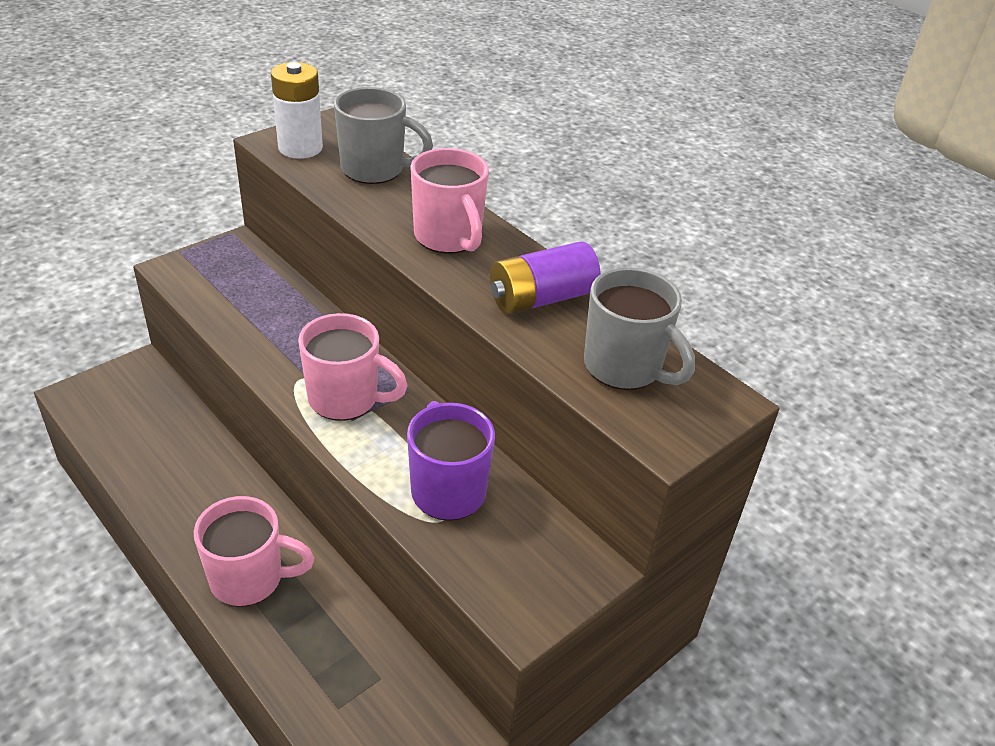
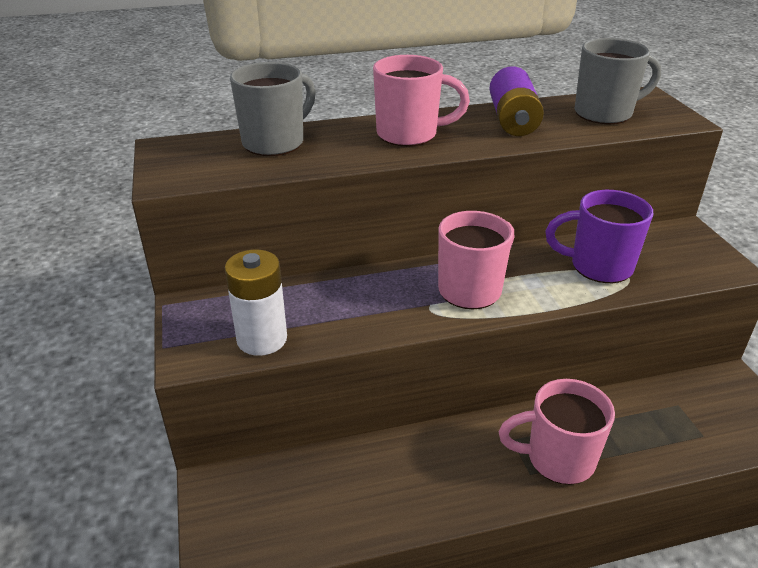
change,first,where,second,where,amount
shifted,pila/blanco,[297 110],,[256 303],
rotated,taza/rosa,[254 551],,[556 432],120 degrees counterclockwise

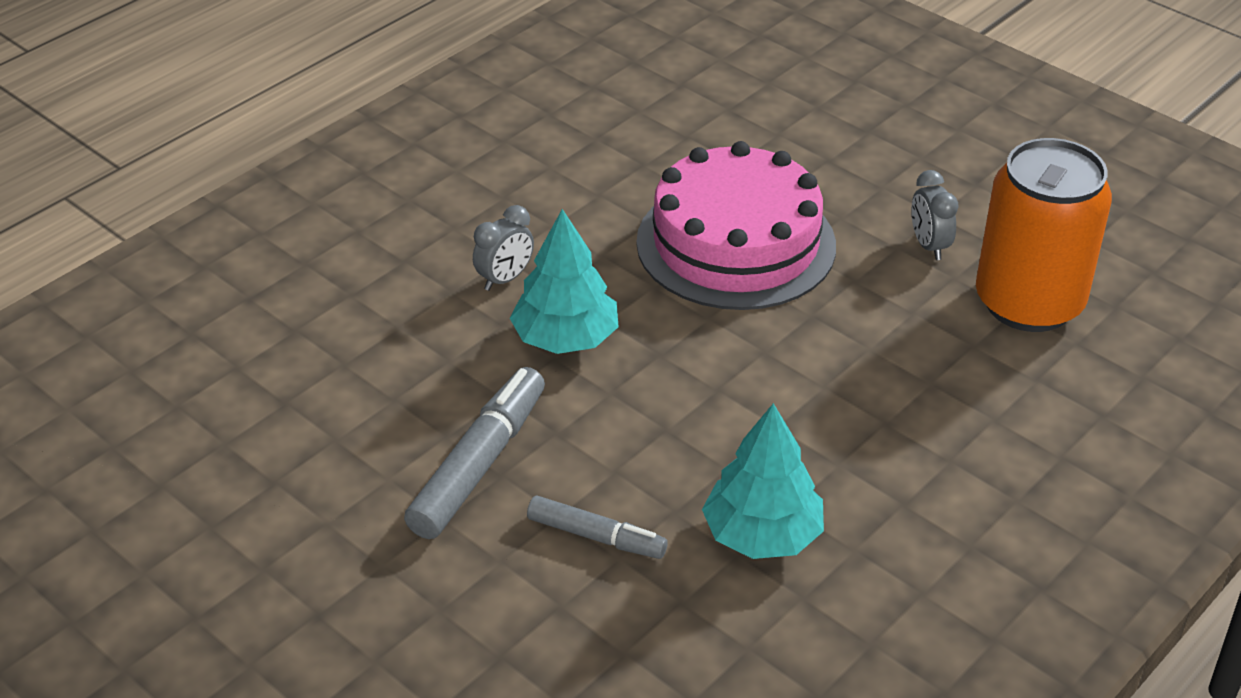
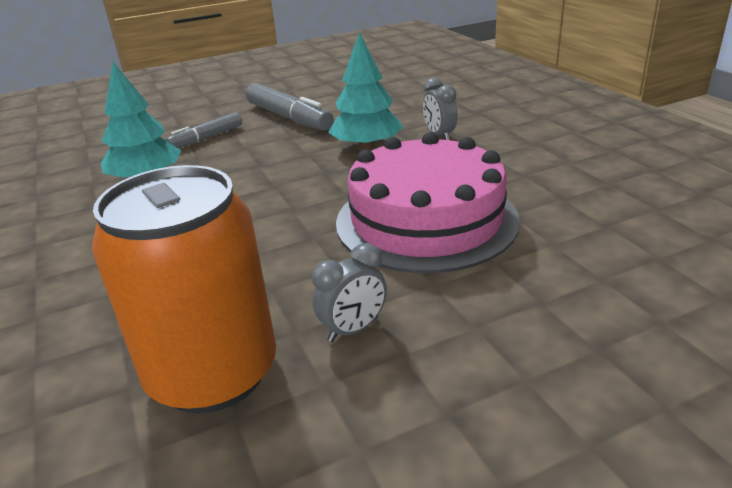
change,first,where,second,where,amount
rotated,despertador/gris,[935 215],,[349 292],135 degrees clockwise

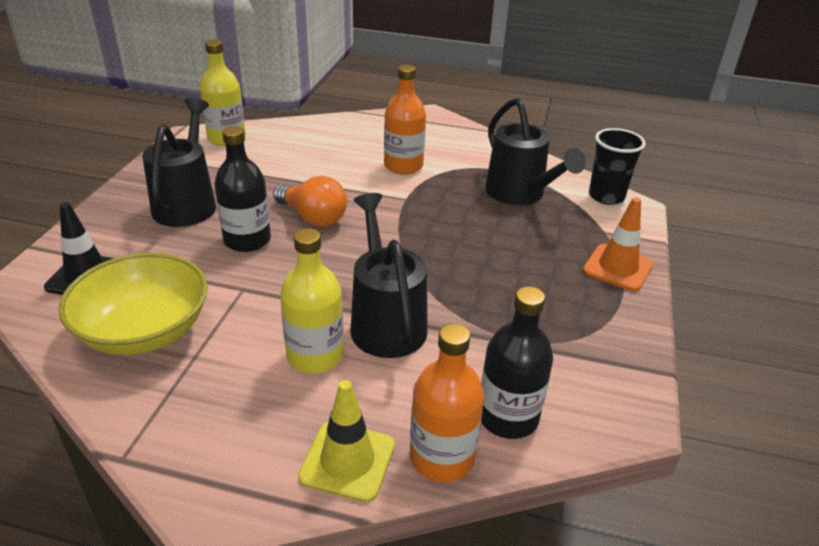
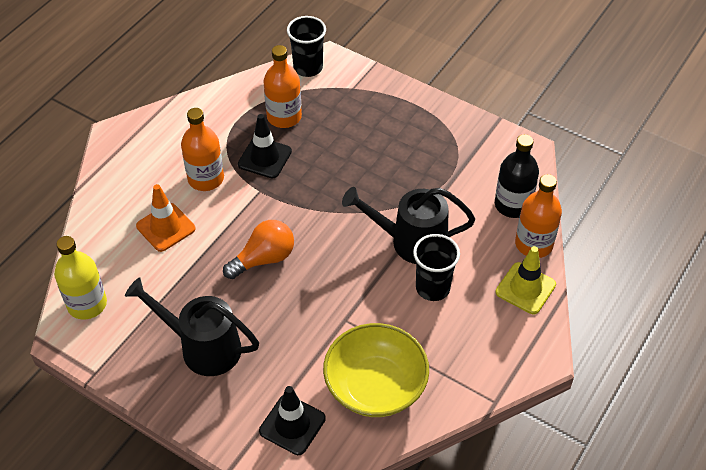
change,first,where,second,where,amount
shifted,cono de tráfico/naranja,[618 244],,[166 218],
new,,,cono de tráfico/negro,[265 146],
swapped,regadera/negro,[535 151],botella/naranja,[283 86],
swapped,botella/amarillo,[312 300],vaso/negro,[436 267],
gone,botella/negro,[242 189],,,

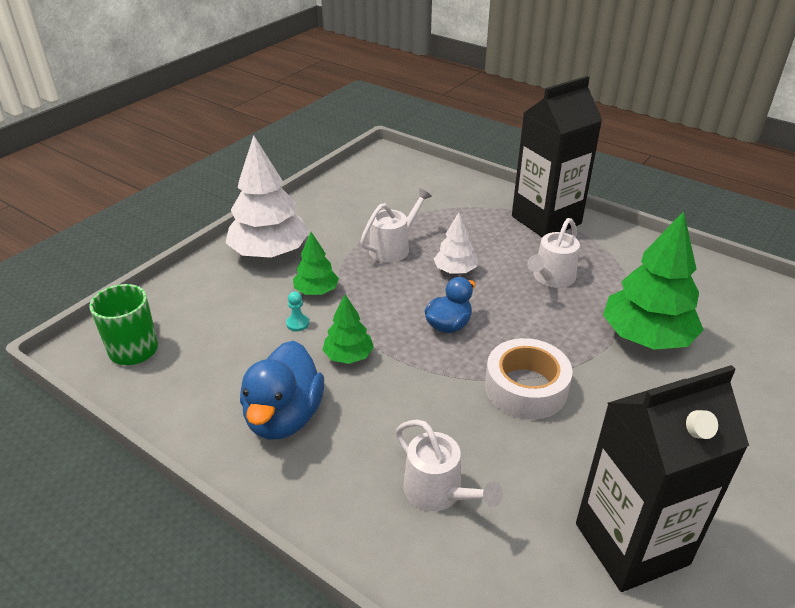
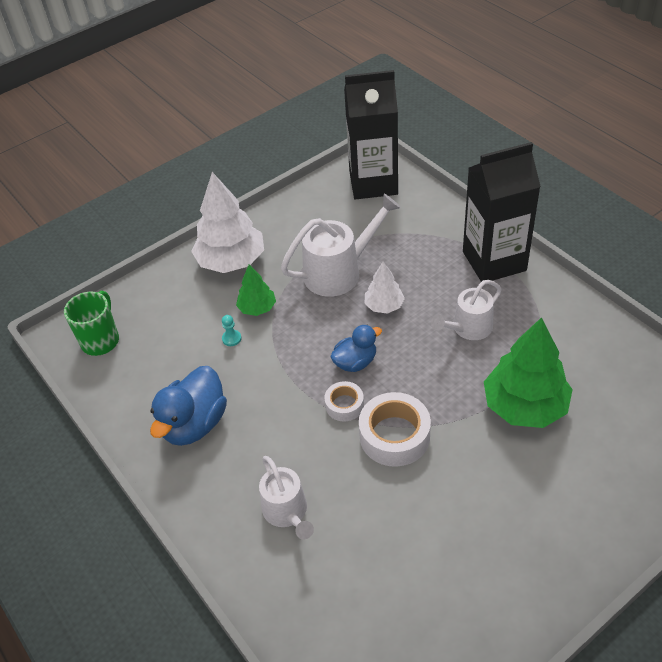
change,first,where,second,where,amount
scaled,regadera/blanco,[396 225],,[341 245],x1.53
new,,,cinta adhesiva/blanco,[344 401],
shifted,cartón de leche/negro,[662 478],,[371 134],
gone,árbol/verde,[348 329],,,

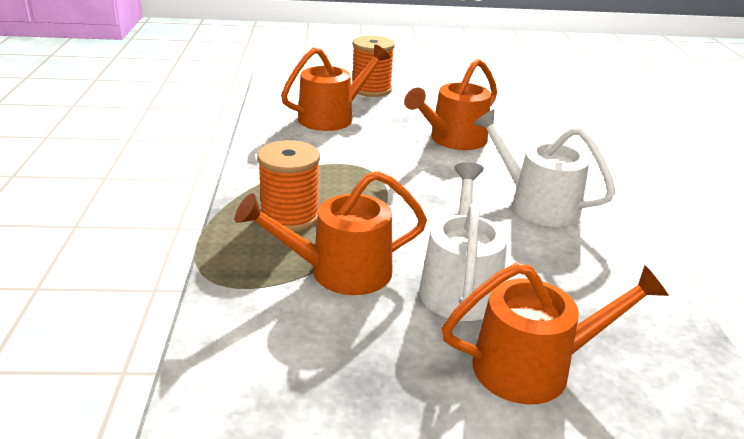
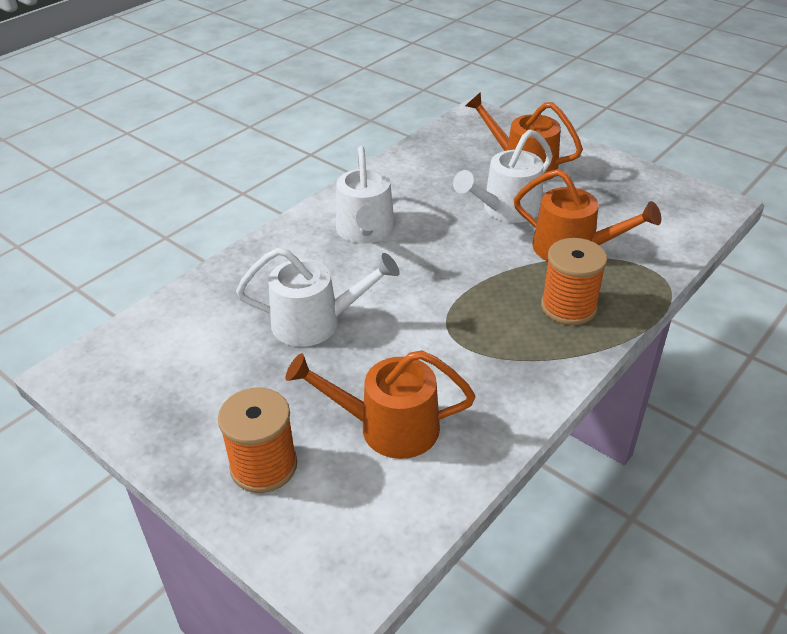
change,first,where,second,where,amount
repainted,regadera/naranja,[450 104],regadera/blanco,[318 297],

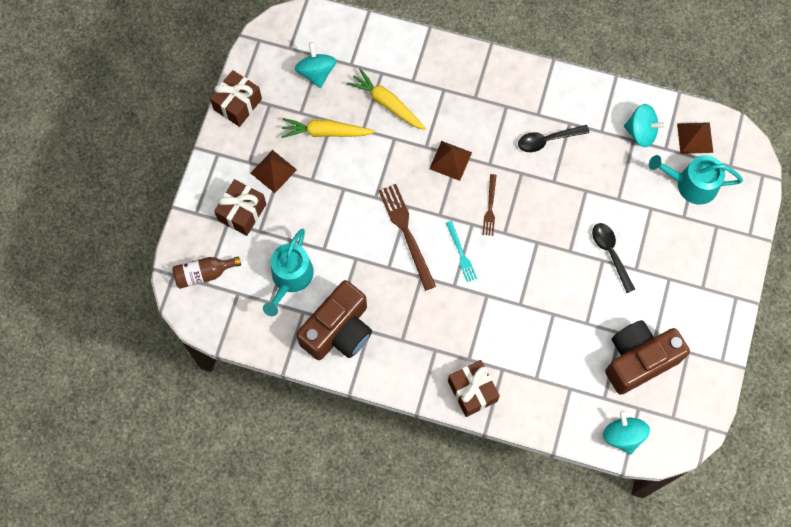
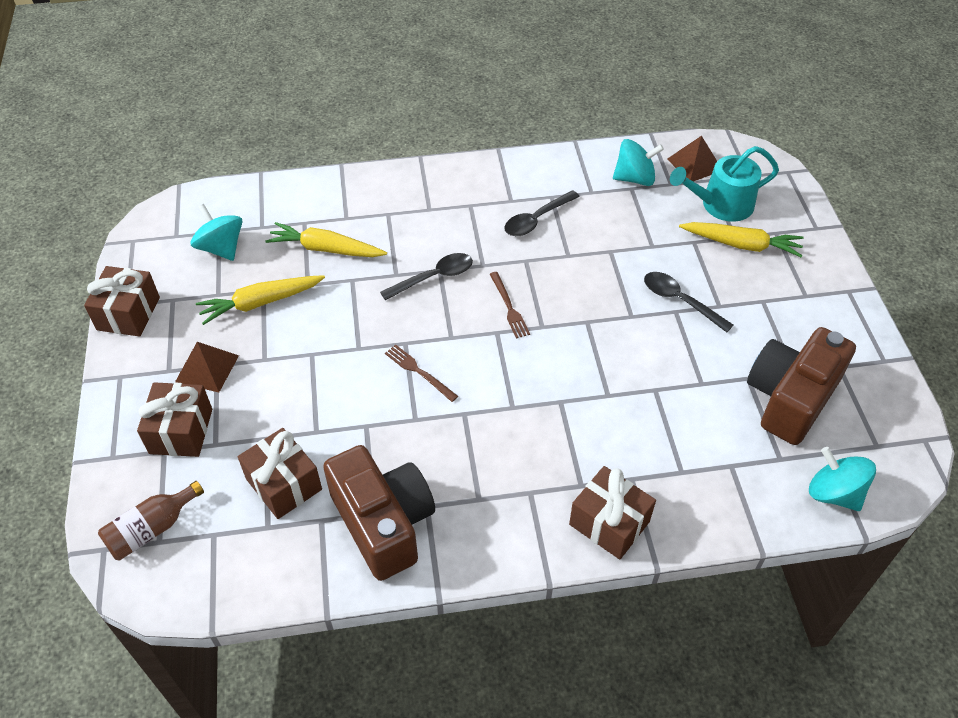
change,first,where,second,where,amount
swapped,regadera/turquesa,[288 272],regalo/marrón,[280 473],
rotated,cámara/marrón,[334 320],,[379 513],45 degrees counterclockwise
swapped,pirámide/marrón,[450 161],cuchara/negro,[426 276],
scaled,tenedor/marrón,[407 237],,[421 373],x0.56
new,,,zanahoria/amarillo,[741 239],
gone,tenedor/turquesa,[461 251],,,

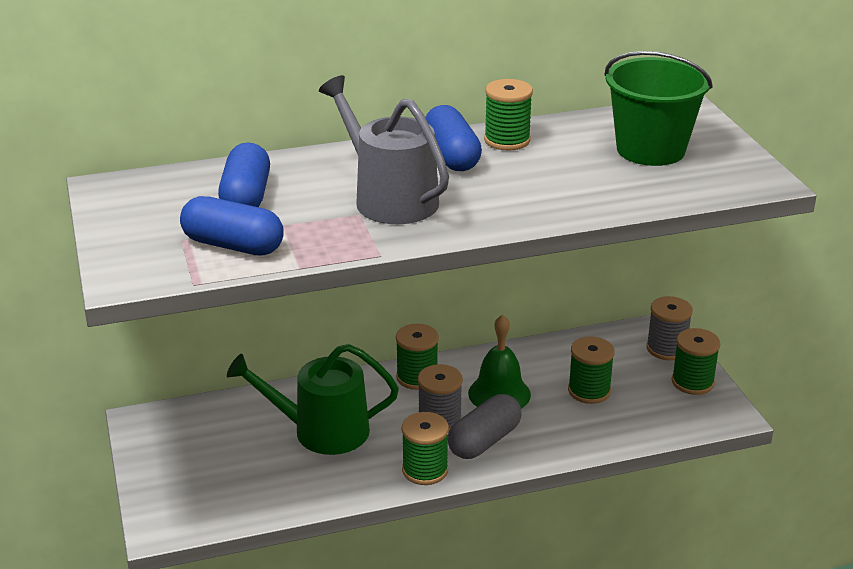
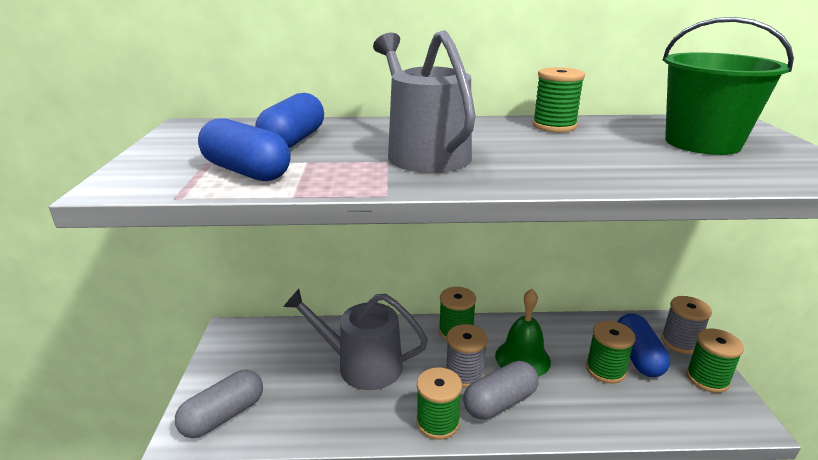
change,first,where,second,where,amount
new,,,cápsula/gris,[219 404],
repainted,regadera/verde,[313 399],regadera/gris,[355 339],
shifted,cápsula/azul,[453 138],,[643 345],

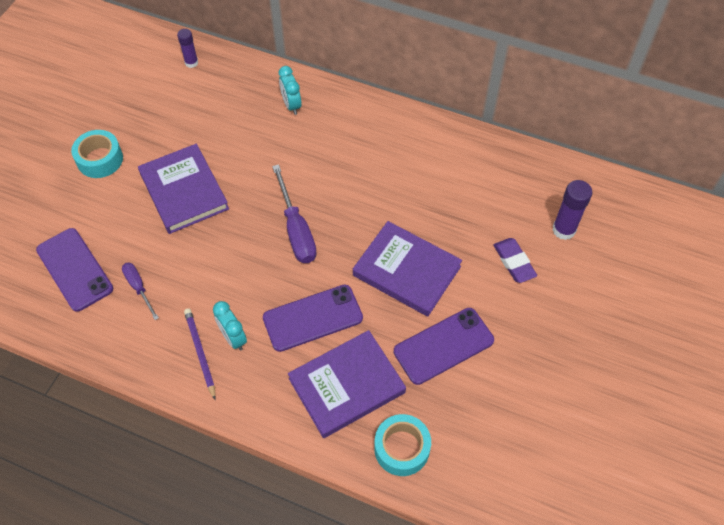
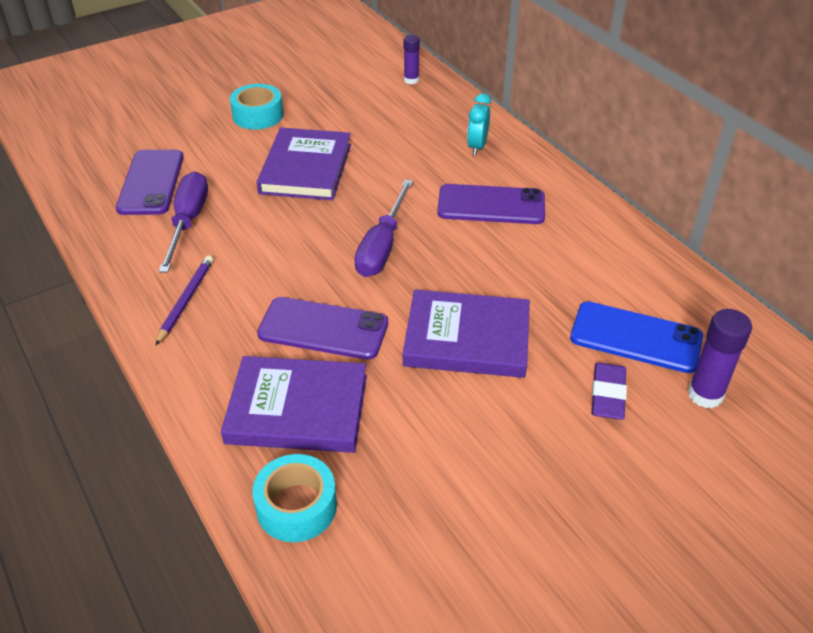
change,first,where,second,where,amount
scaled,destornillador/morado,[140 291],,[183 222],x1.73
rotated,libro/morado,[407 268],,[466 334],60 degrees counterclockwise
shifted,móvil/morado,[444 346],,[491 204],
new,,,móvil/azul,[636 337],
gone,despertador/turquesa,[230 325],,,

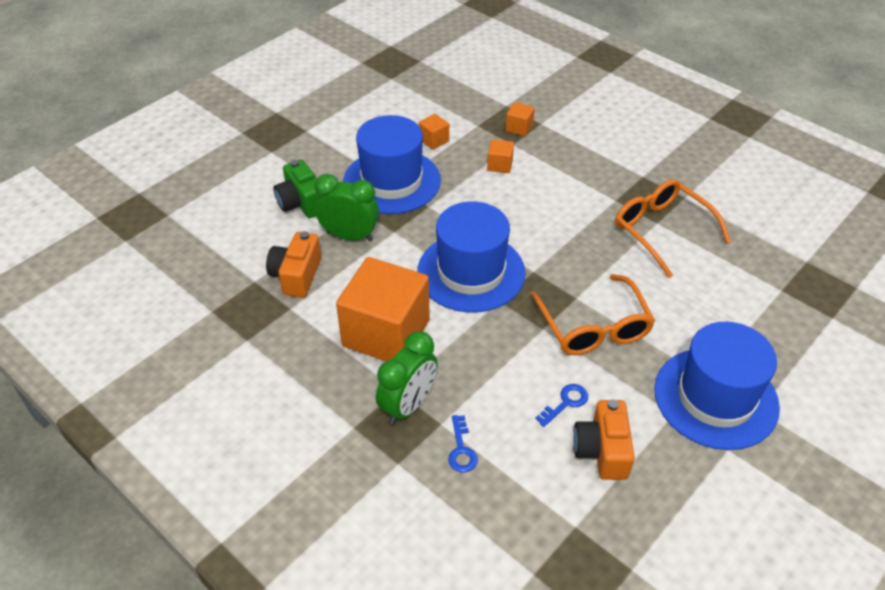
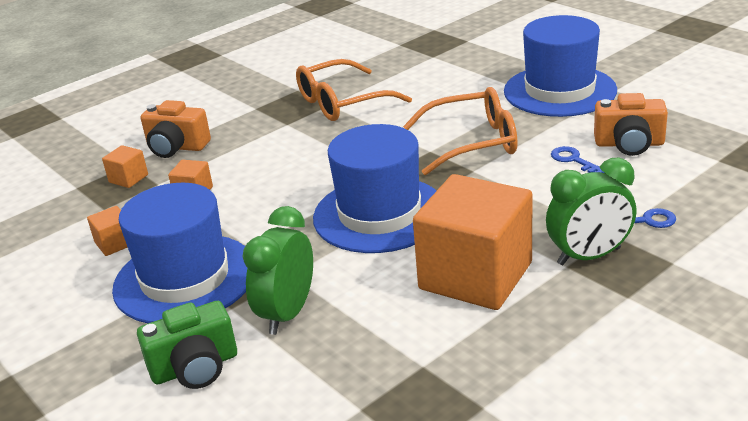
change,first,where,second,where,amount
shifted,cámara/naranja,[293 264],,[176 129],
rotated,despertador/verde,[407 378],,[591 211],120 degrees clockwise

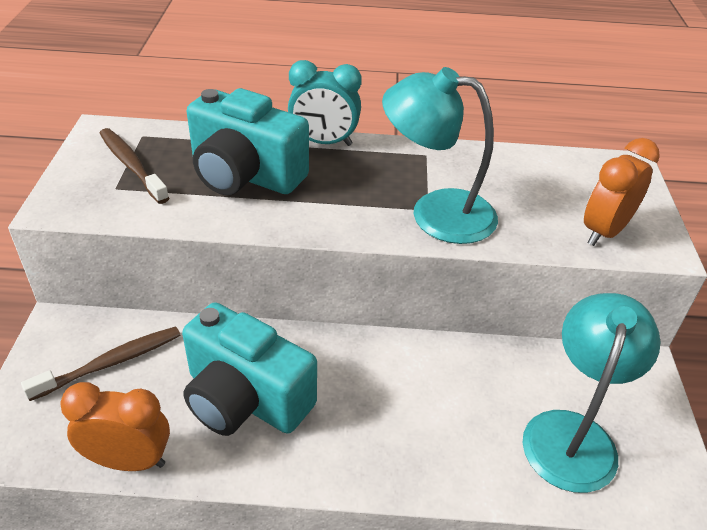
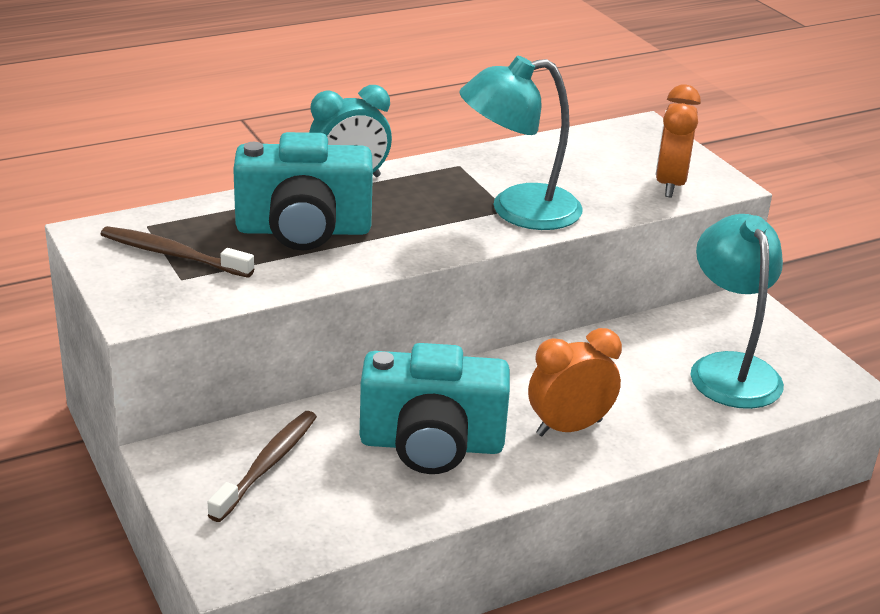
change,first,where,second,where,amount
shifted,despertador/naranja,[115 426],,[575 382],

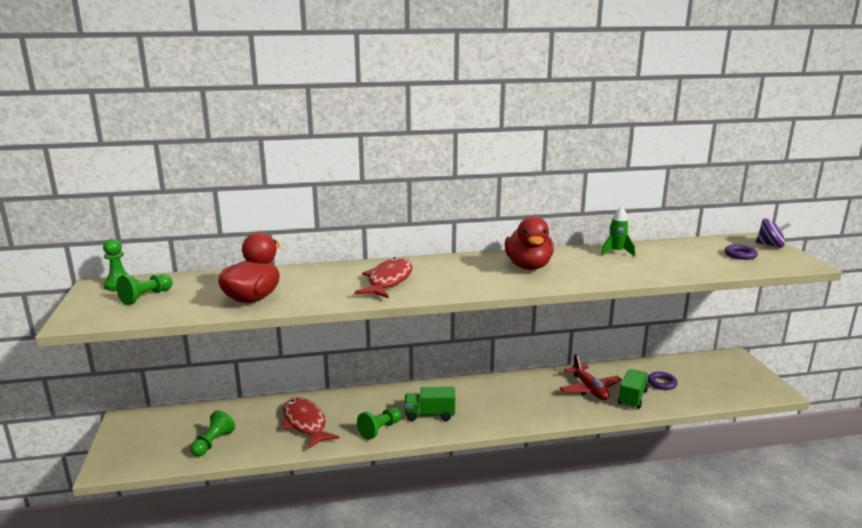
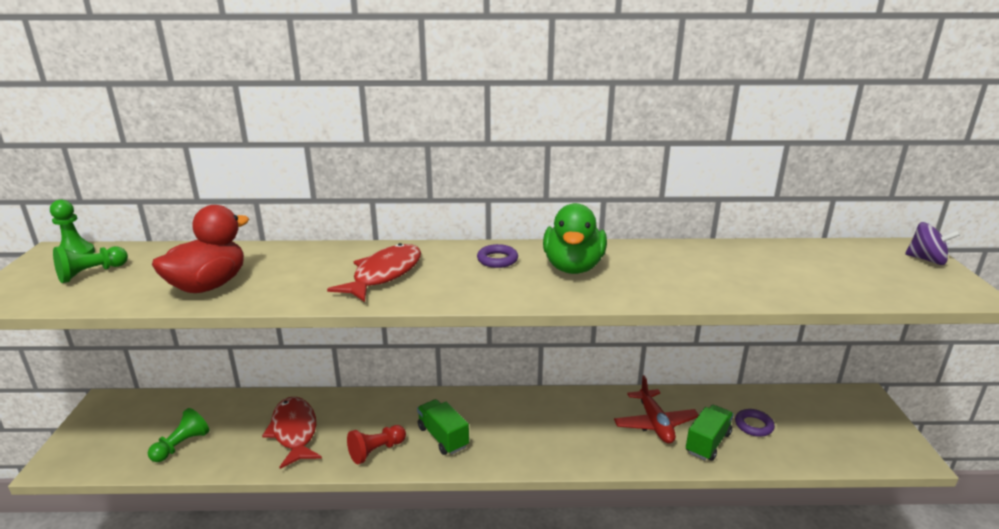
change,first,where,second,where,amount
repainted,peón/verde,[379 424],peón/rojo,[376 444],
rotated,camión/verde,[429 404],,[443 427],45 degrees clockwise
shifted,anillo/morado,[741 252],,[497 256],
repainted,pato/rojo,[529 243],pato/verde,[575 238],
gone,cohete/verde,[618 231],,,

